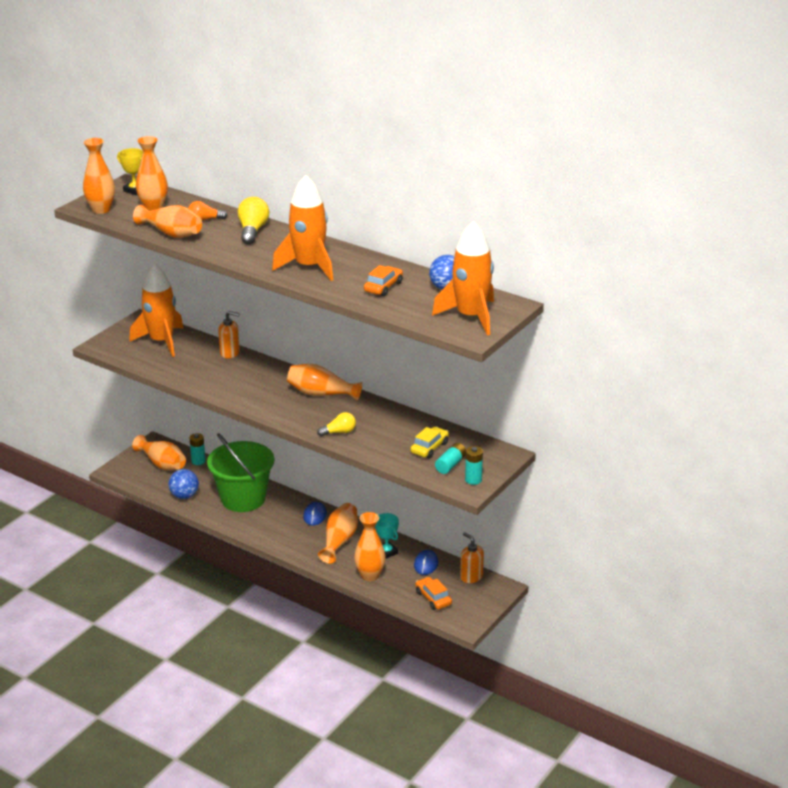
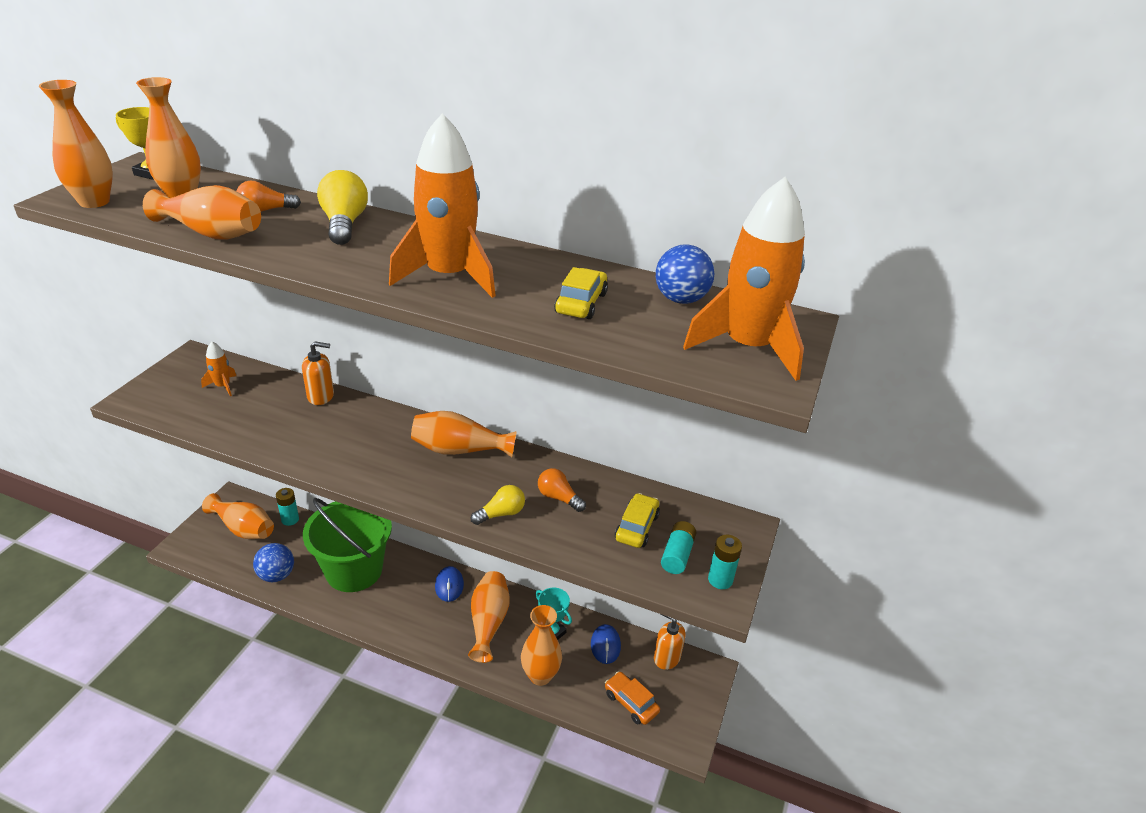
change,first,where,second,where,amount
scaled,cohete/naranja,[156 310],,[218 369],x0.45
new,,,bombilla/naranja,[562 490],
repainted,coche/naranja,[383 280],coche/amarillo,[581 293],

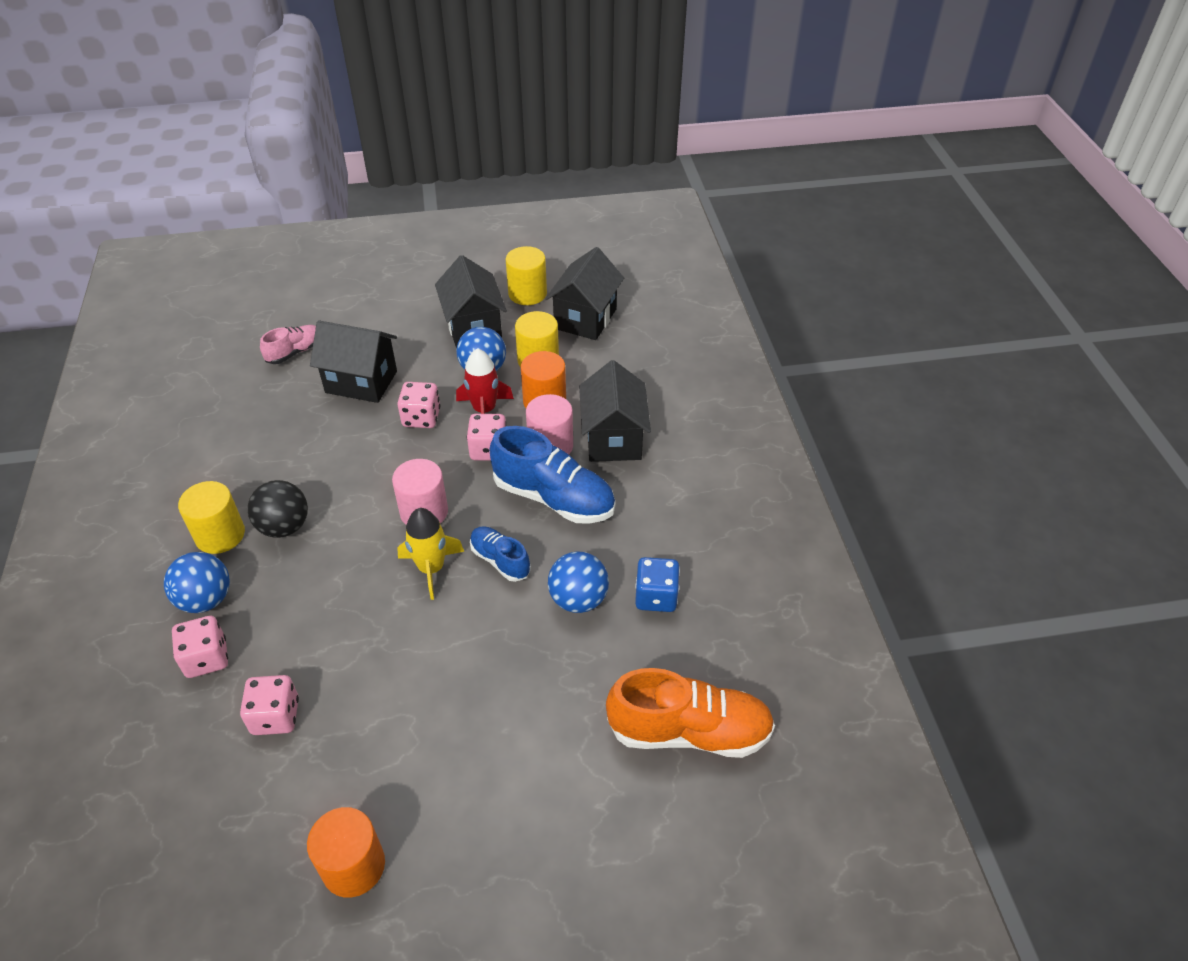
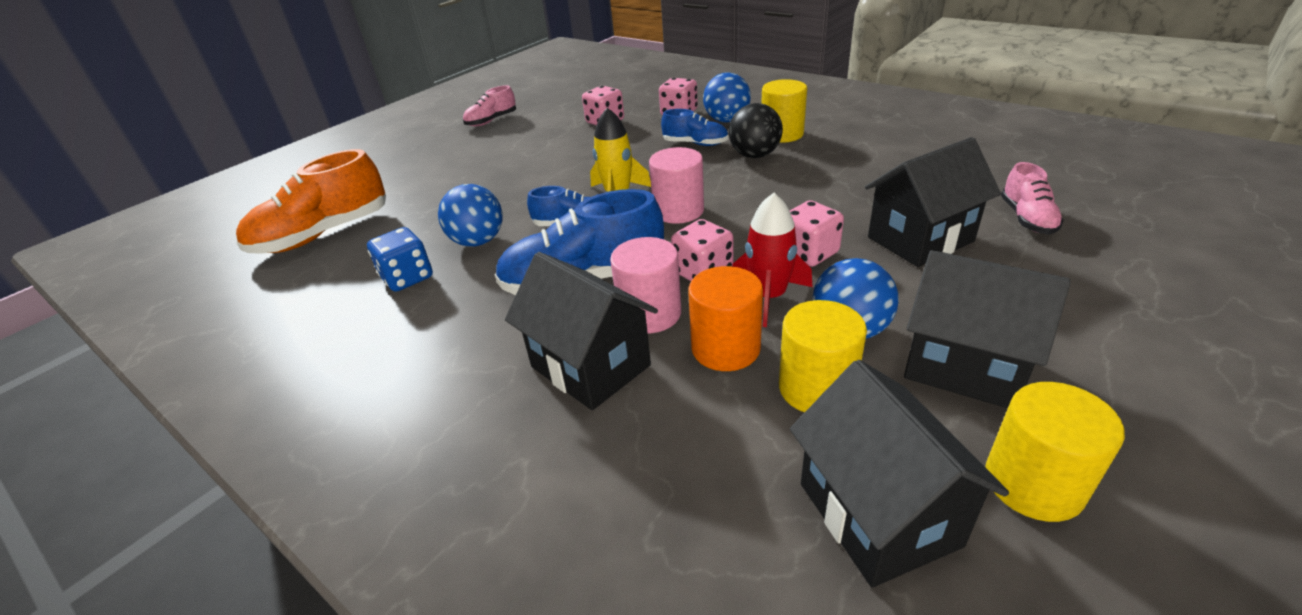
change,first,where,second,where,amount
swapped,cilindro/naranja,[346 852],zapato/rosa,[489 105],
new,,,zapato/azul,[694 127],

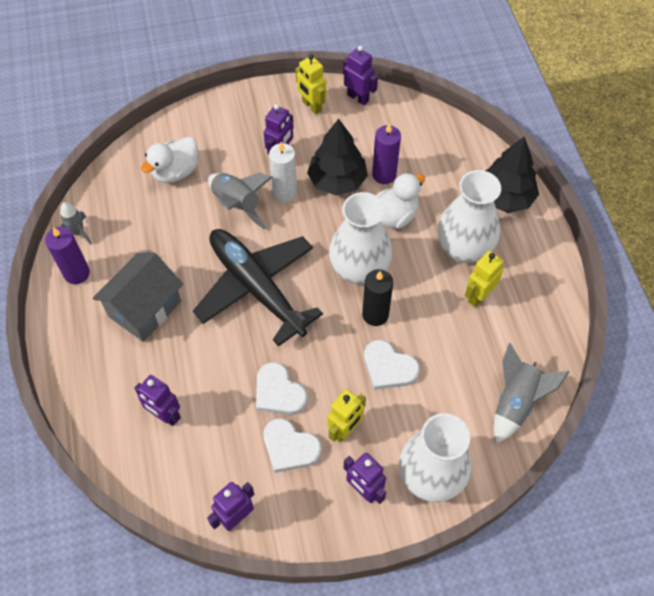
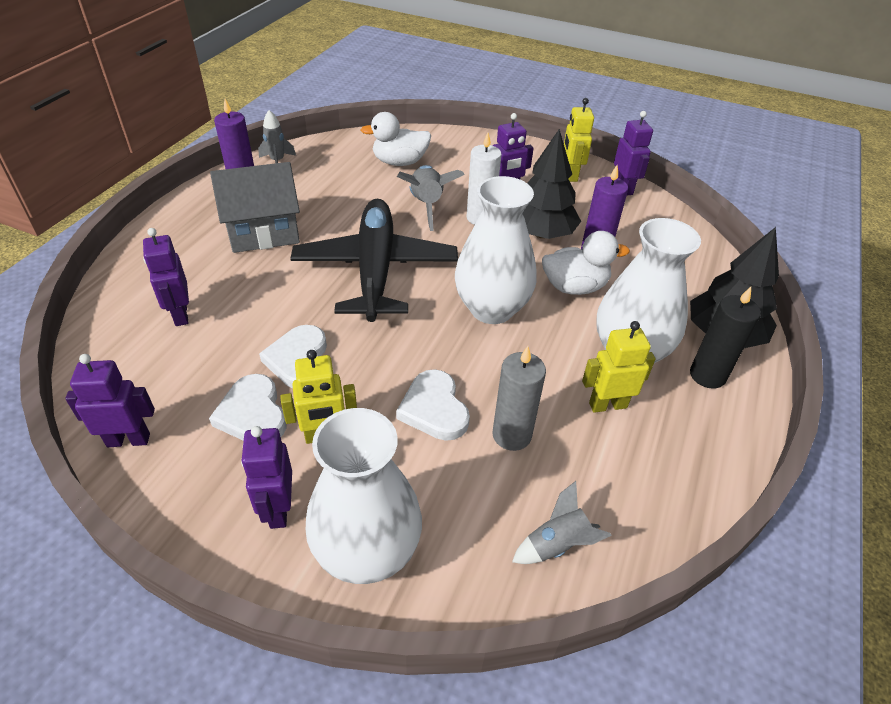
change,first,where,second,where,amount
new,,,vela/gris,[519 398],
scaled,cohete/gris,[531 393],,[562 522],x0.63
shifted,vela/negro,[377 297],,[725 338],

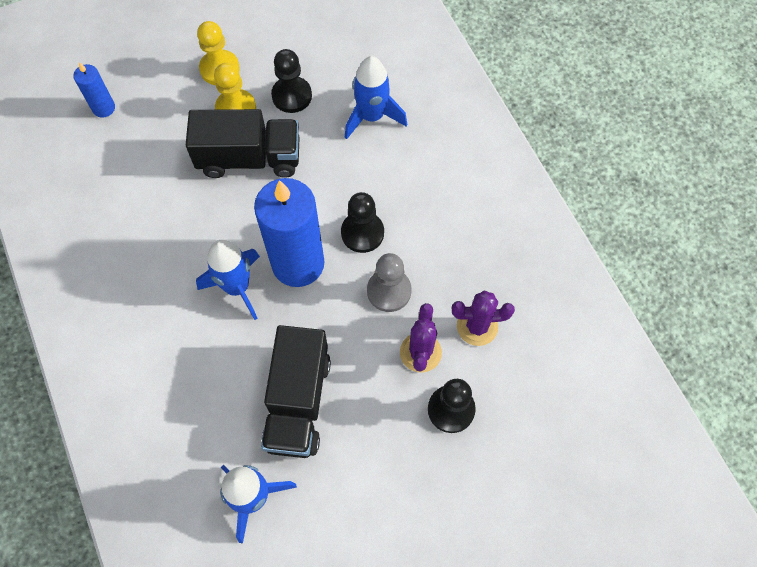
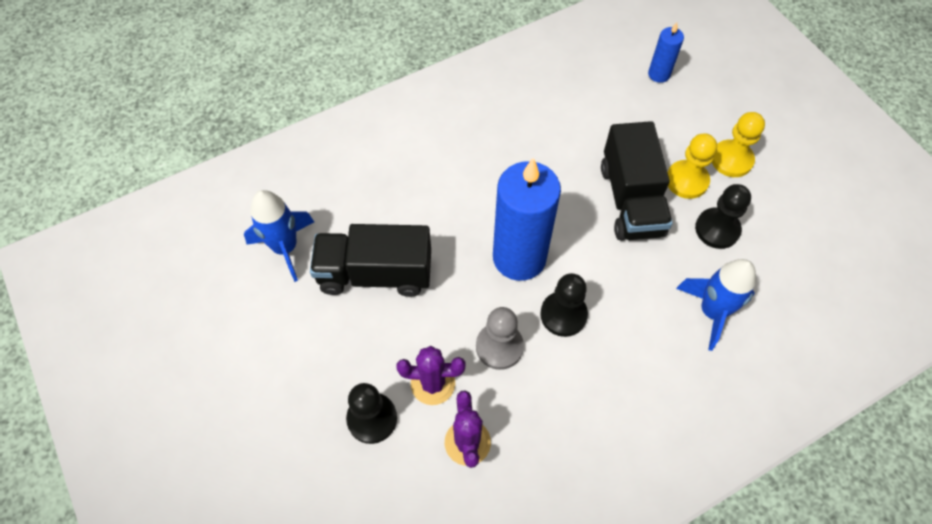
change,first,where,second,where,amount
gone,cohete/azul,[228 280],,,

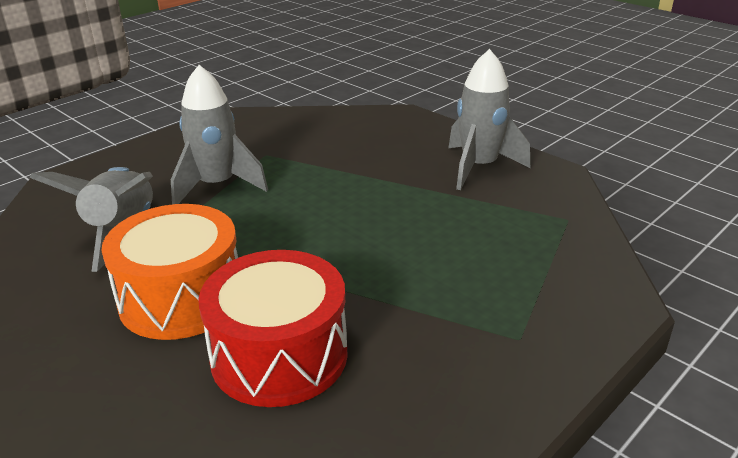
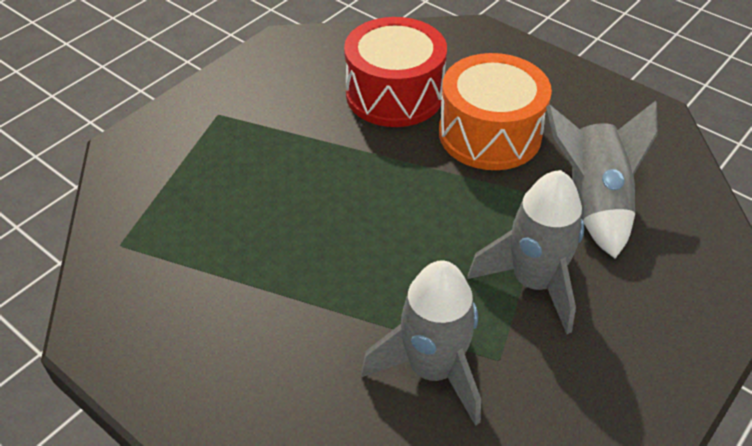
change,first,where,second,where,amount
shifted,cohete/gris,[489 119],,[421 343],

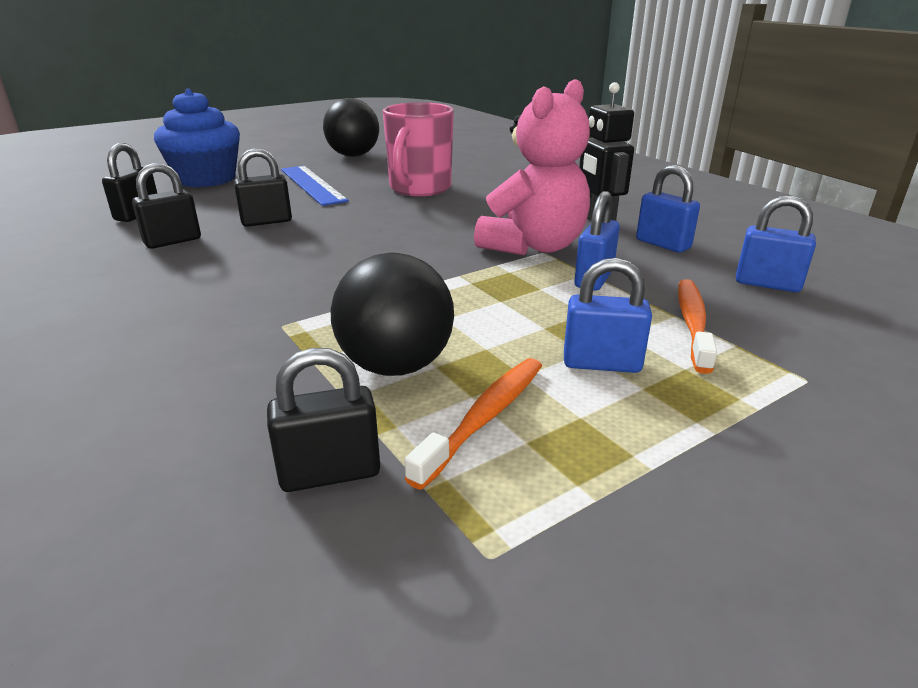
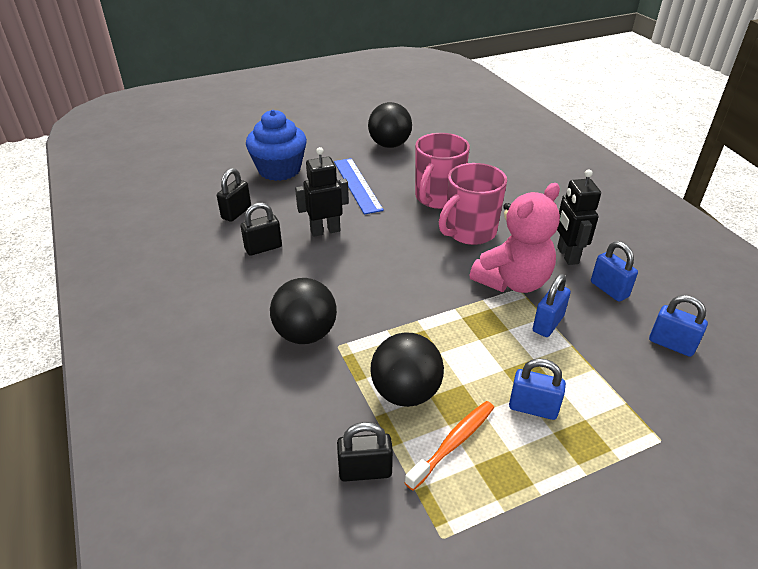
change,first,where,second,where,amount
new,,,pelota/negro,[303 311],
swapped,candado/negro,[263 187],robot/negro,[322 192],
new,,,taza/rosa,[473 204],
gone,cepillo de dientes/naranja,[697 326],,,

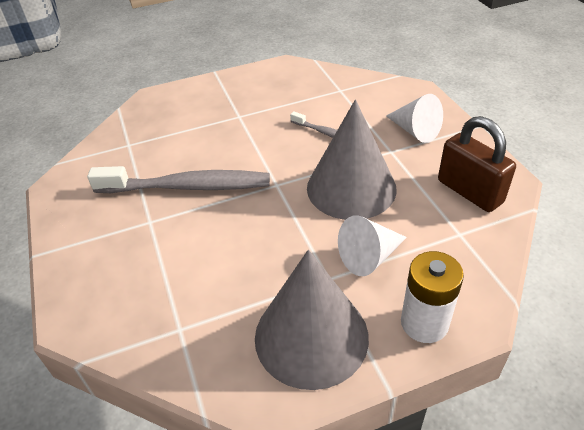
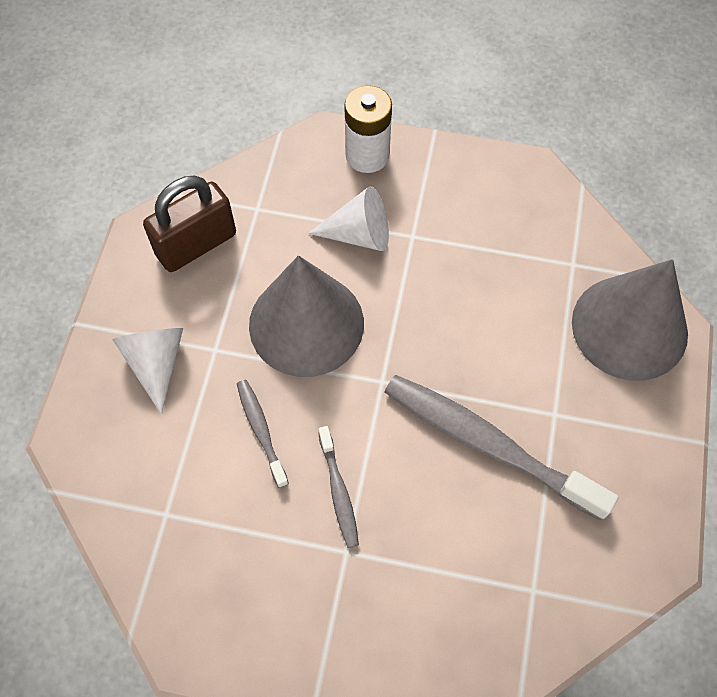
change,first,where,second,where,amount
rotated,candado/marrón,[477 164],,[189 224],60 degrees clockwise
new,,,cepillo de dientes/gris,[338 487],
shifted,cono/gris,[312 320],,[630 320],

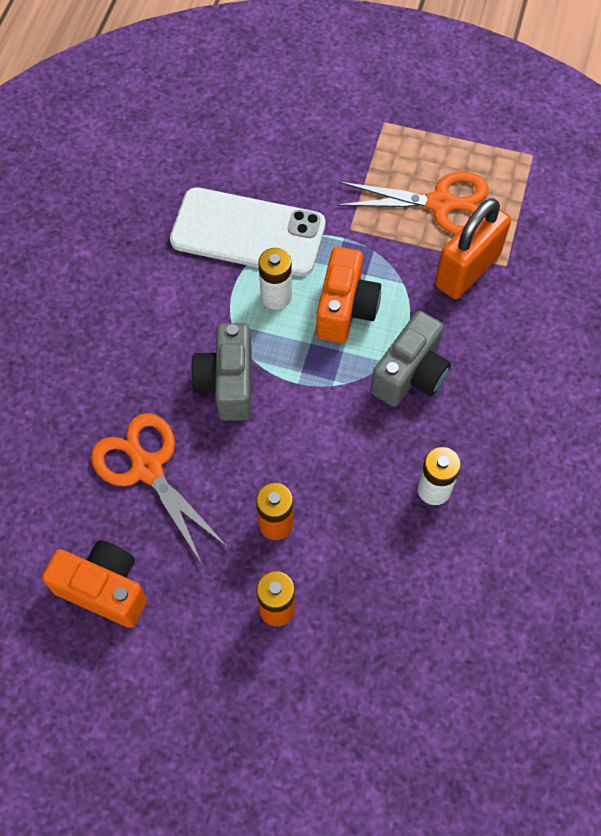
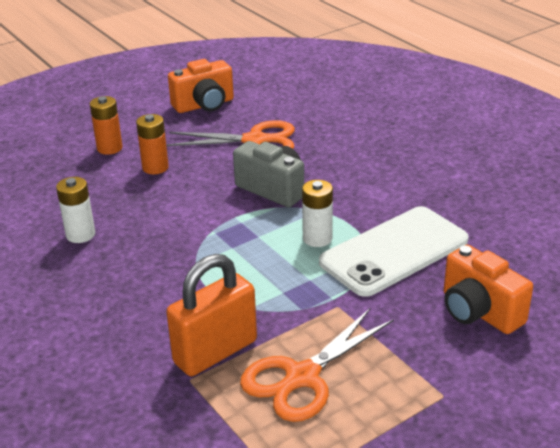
change,first,where,second,where,amount
rotated,candado/naranja,[473 248],,[211 315],60 degrees clockwise
shifted,cámara/naranja,[348 295],,[488 289],
gone,cámara/gris,[411 359],,,

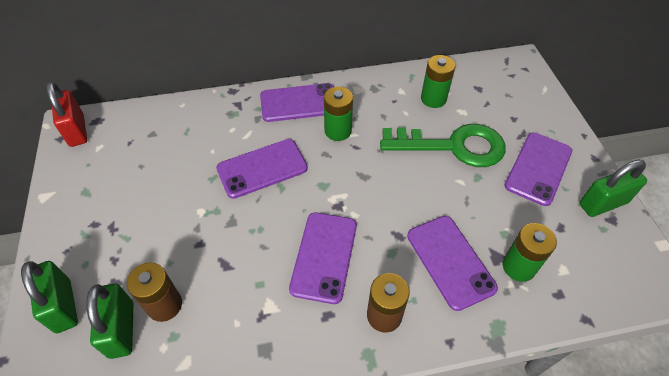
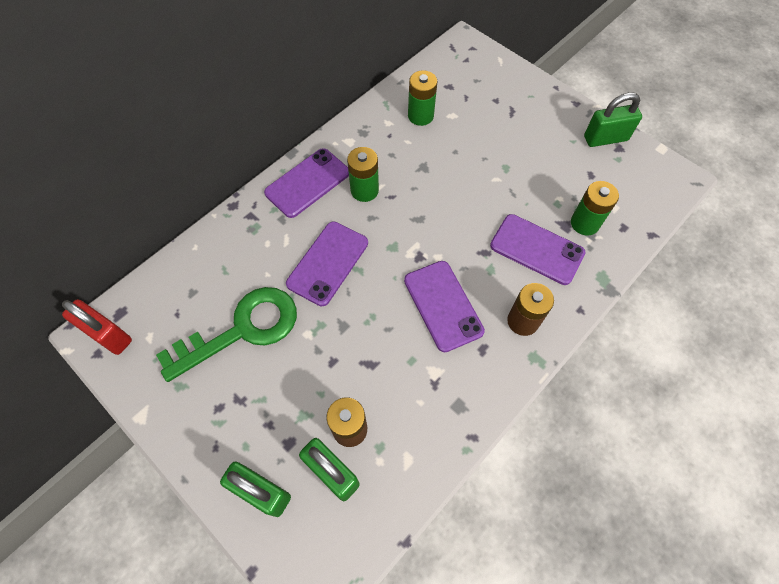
change,first,where,second,where,amount
shifted,llave/verde,[443 145],,[226 334],
rotated,candado/verde,[613 188],,[613 120],45 degrees clockwise
gone,móvil/morado,[538 169],,,

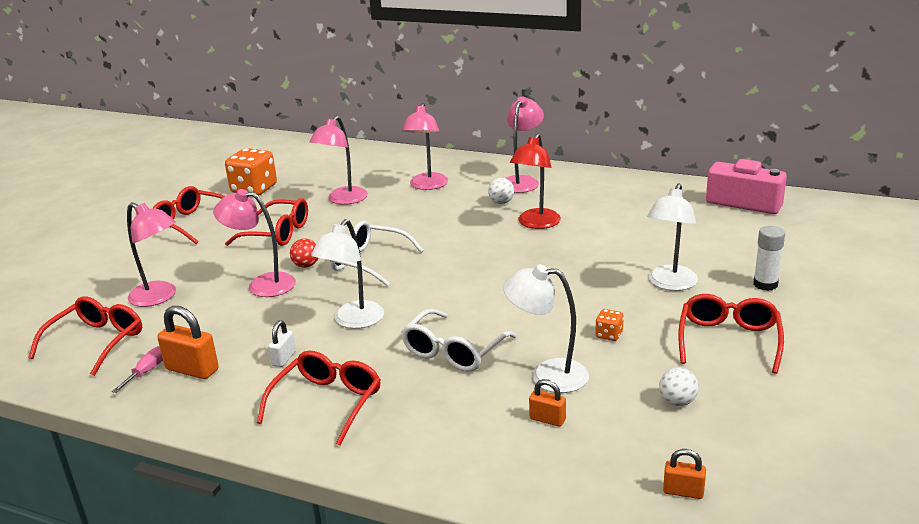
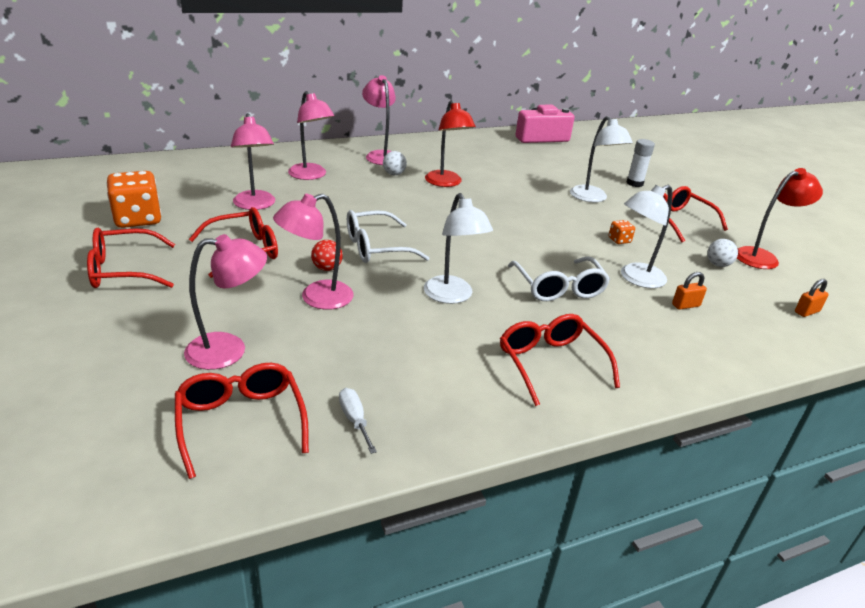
change,first,where,second,where,amount
repainted,destornillador/rosa,[137 369],destornillador/blanco,[358 421],
new,,,lámpara/rojo,[780 218],
gone,candado/naranja,[188 342],,,
gone,candado/blanco,[282 343],,,

